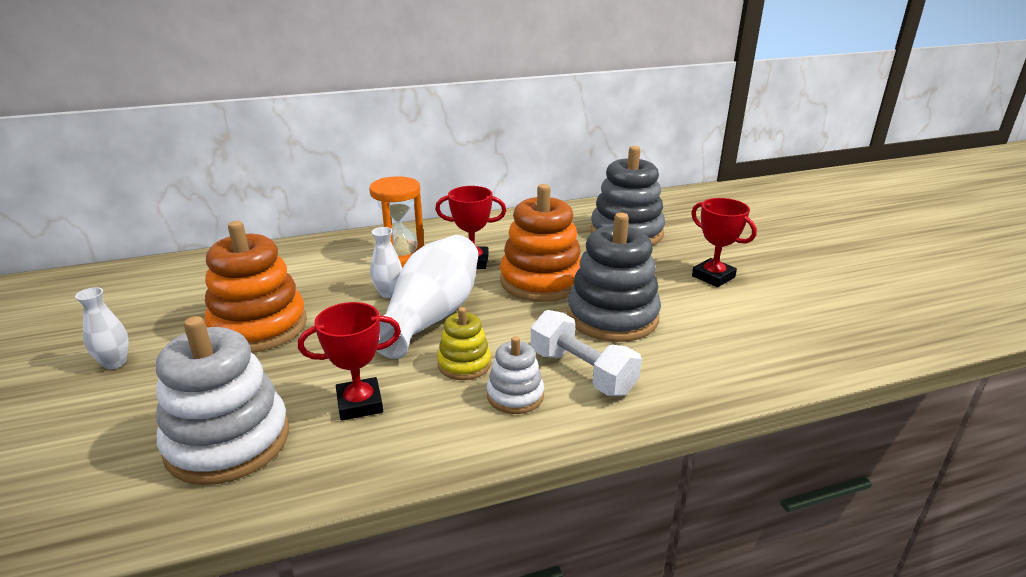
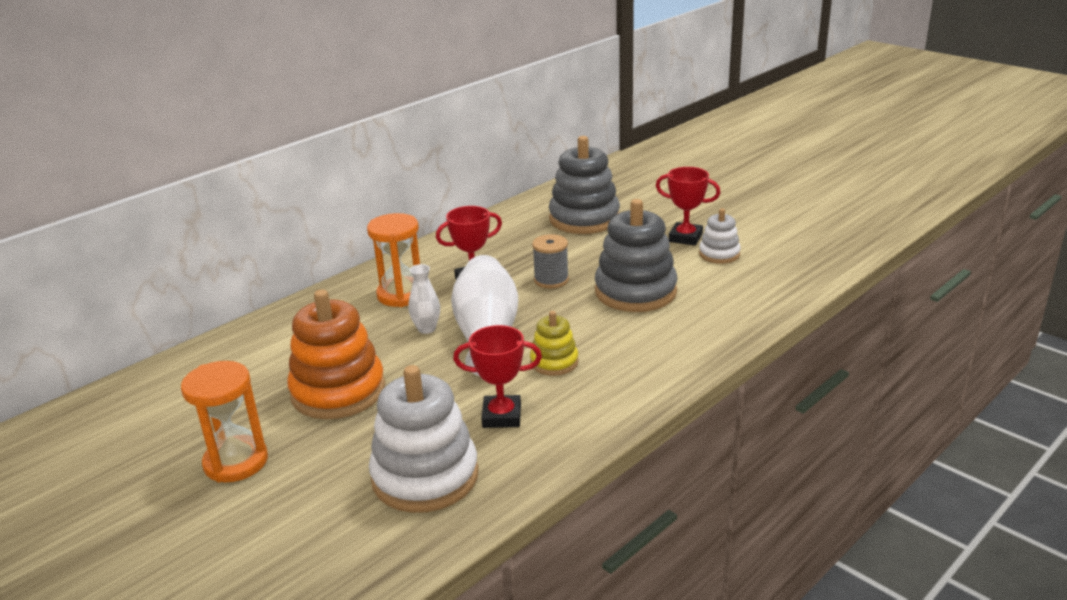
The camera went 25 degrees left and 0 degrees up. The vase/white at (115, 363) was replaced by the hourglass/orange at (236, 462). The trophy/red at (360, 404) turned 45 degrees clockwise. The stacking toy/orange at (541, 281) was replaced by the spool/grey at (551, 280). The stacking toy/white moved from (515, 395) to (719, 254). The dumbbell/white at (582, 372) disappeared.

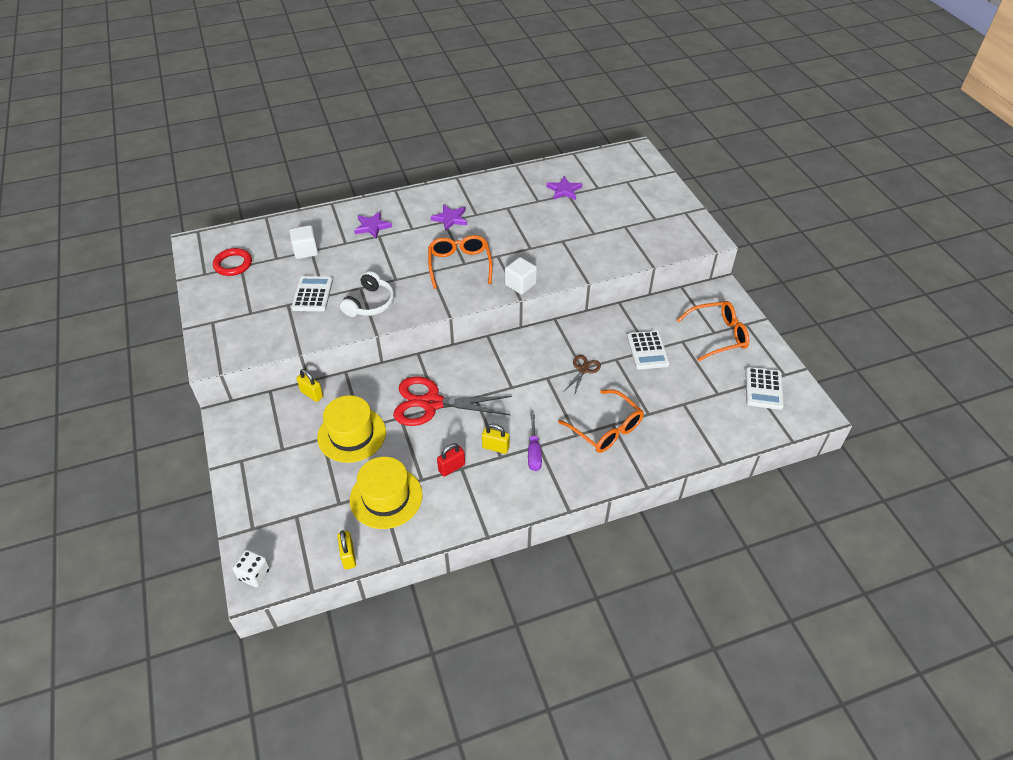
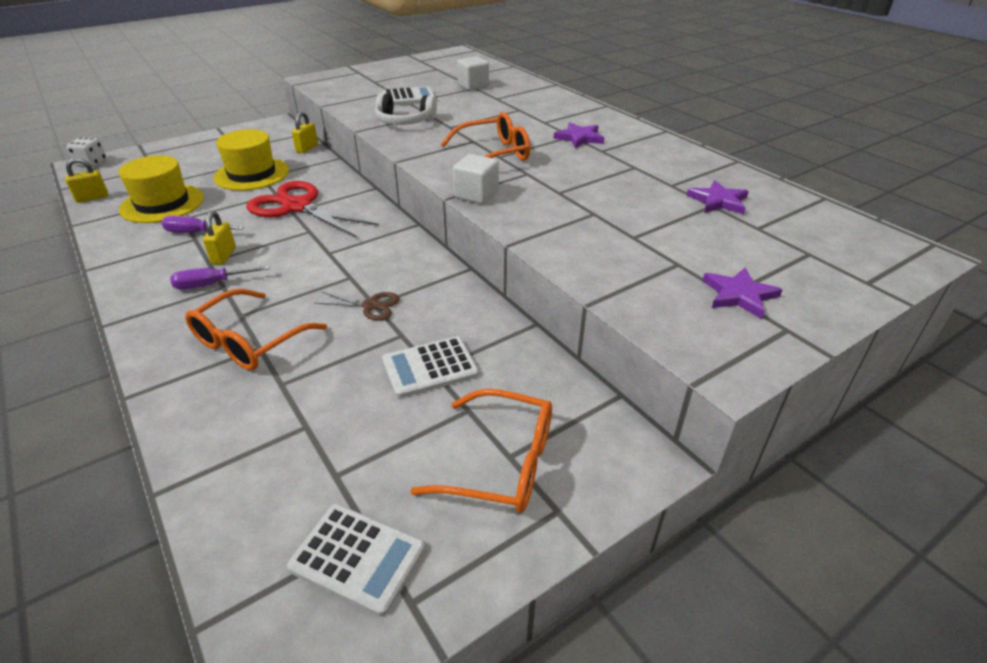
The camera went 75 degrees right and 10 degrees down. The padlock/red at (451, 468) was replaced by the screwdriver/purple at (196, 233). The scissors/red at (432, 403) turned 45 degrees counterclockwise. The calculator/white at (763, 388) turned 150 degrees counterclockwise. The glasses/orange at (718, 335) turned 45 degrees counterclockwise. The star/purple moved from (372, 226) to (739, 295). The ring/red at (233, 264) disappeared.

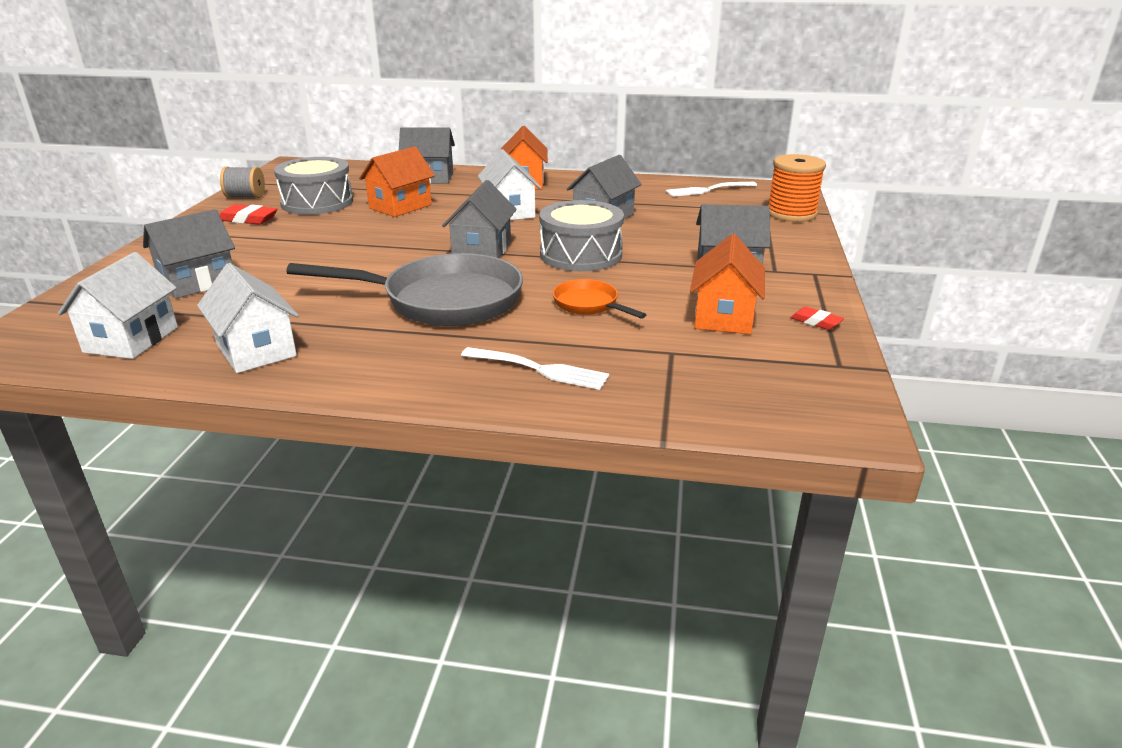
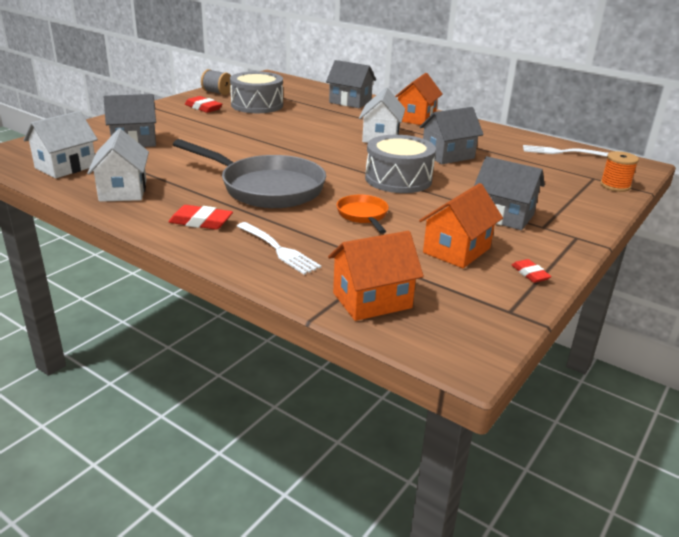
The camera went 25 degrees right and 0 degrees up. The eraser/red at (201, 222) appeared. The house/orange moved from (400, 206) to (372, 300). The spool/orange at (791, 214) changed to 0.65 times the size. The house/grey at (482, 250) disappeared.

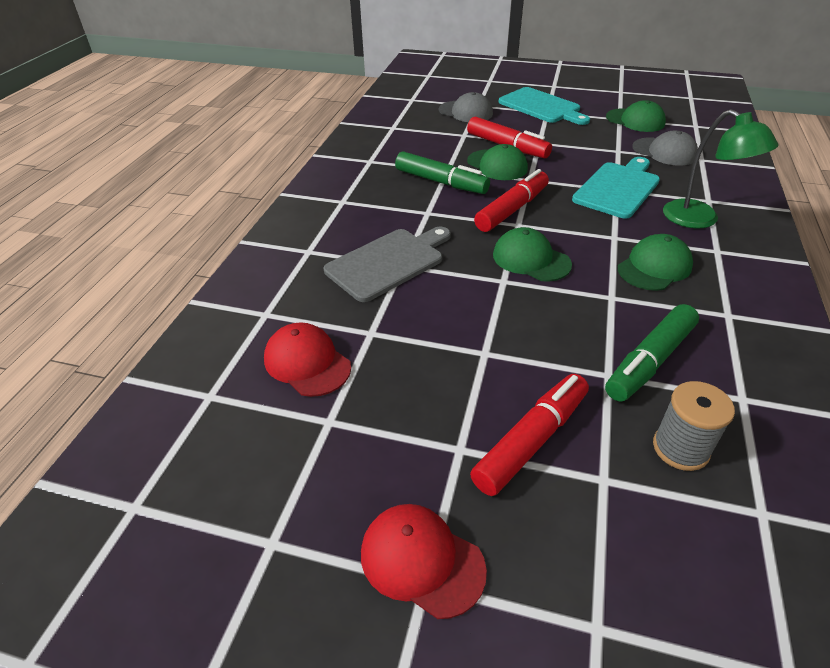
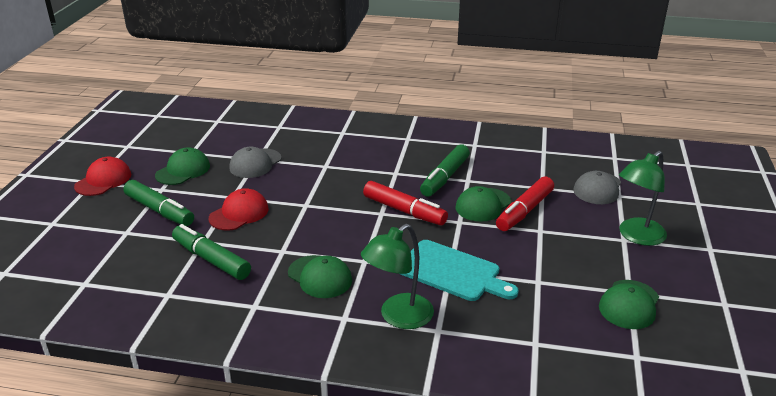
The camera went 85 degrees right and 10 degrees down. The marker/red at (531, 440) became the marker/green at (159, 211). The cap/green moved from (531, 259) to (183, 170). The cap/red moved from (307, 363) to (239, 213). The cap/grey moved from (664, 152) to (255, 163). The cutting board/turquoise at (541, 107) was replaced by the lamp/green at (636, 236). The cutting board/grey at (388, 262) disappeared. The spool/grey at (680, 448) disappeared.

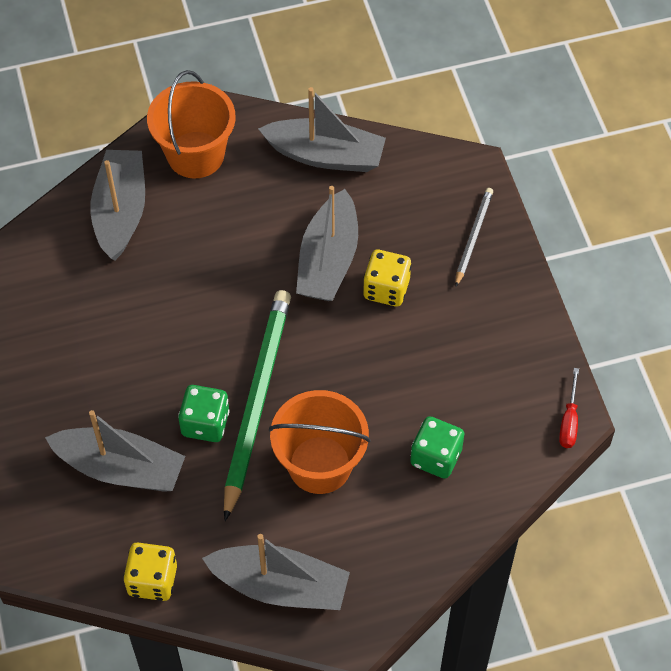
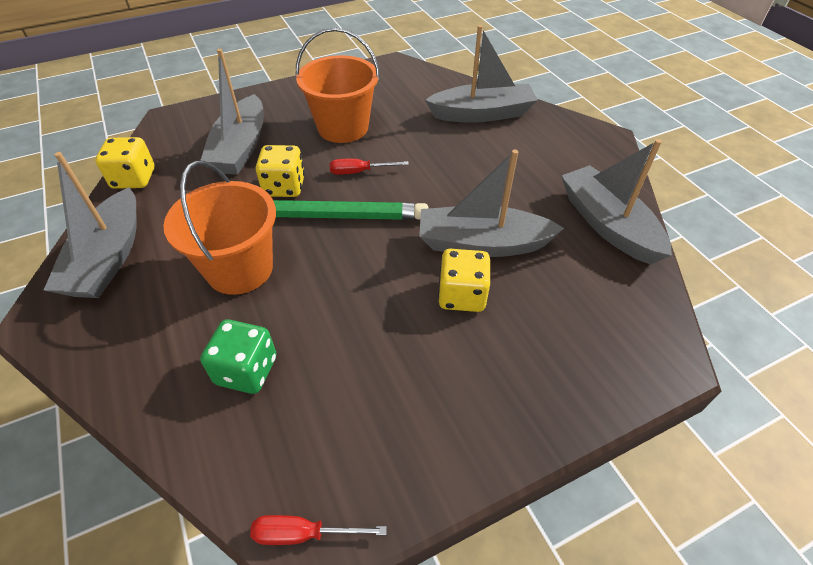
The camera went 80 degrees right and 10 degrees down. The dice/green at (205, 423) became the dice/yellow at (284, 187). The bucket/orange moved from (195, 155) to (343, 127). The screwdriver/red at (359, 172) appeared. The boat/grey at (325, 155) turned 150 degrees clockwise. The pencil/grey at (473, 237) disappeared.

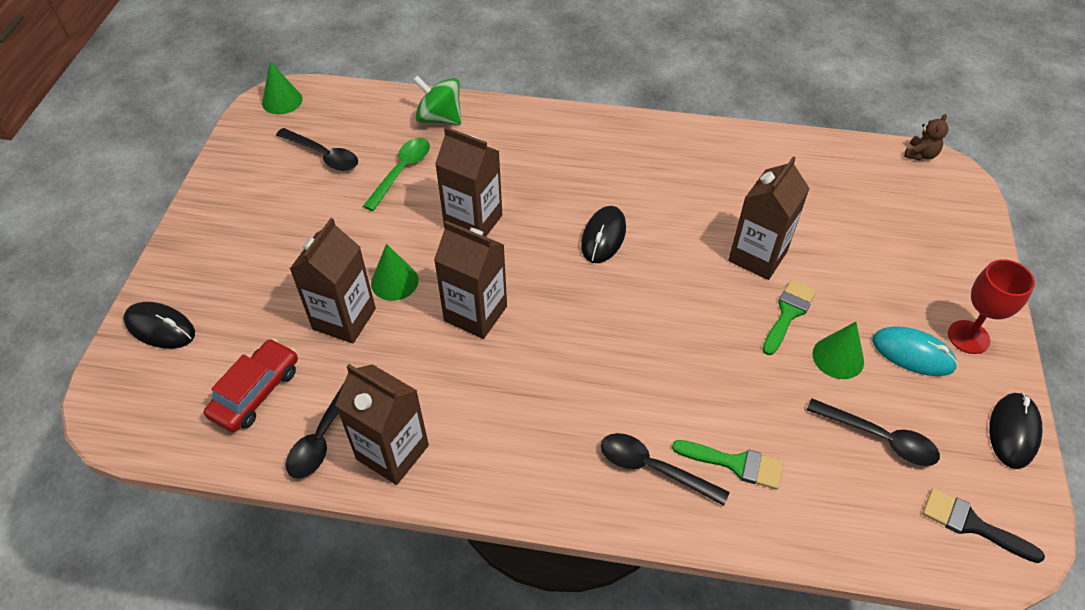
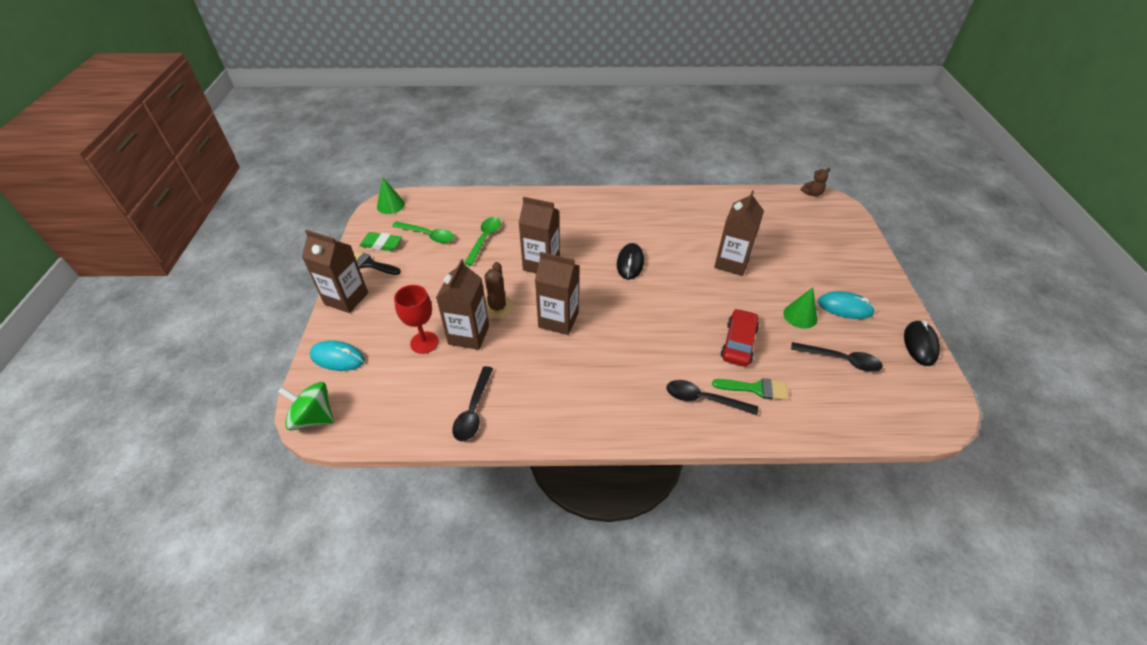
The camera went 10 degrees left and 5 degrees down. The spinning top/green moved from (439, 118) to (313, 417). The carton/brown moved from (392, 452) to (346, 298). The mouse/black at (160, 328) became the mouse/turquoise at (337, 358). The brush/black moved from (972, 525) to (369, 264). The eraser/green at (381, 244) appeared. The spoon/black at (324, 155) became the spoon/green at (428, 235). The goblet/red moved from (968, 337) to (424, 342). The cone/green at (394, 281) was replaced by the cactus/brown at (497, 307). The car/red moved from (256, 392) to (738, 343). The teddy bear/brown at (920, 154) turned 45 degrees clockwise. The brush/green at (788, 313) disappeared.

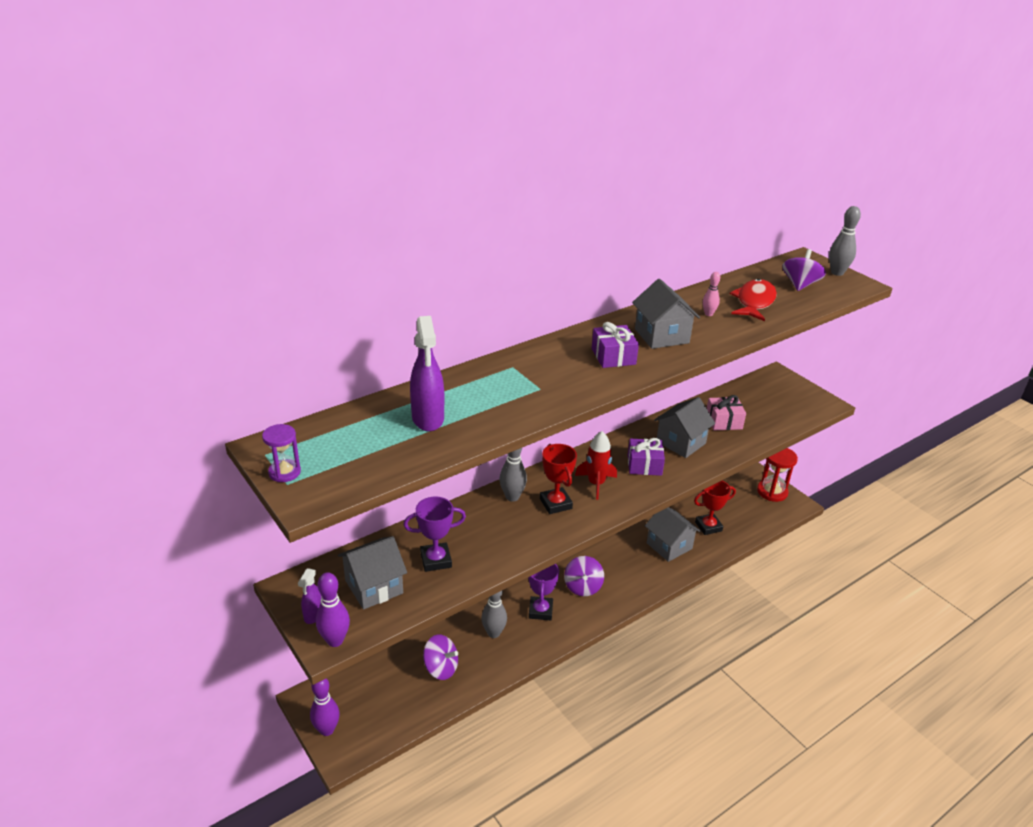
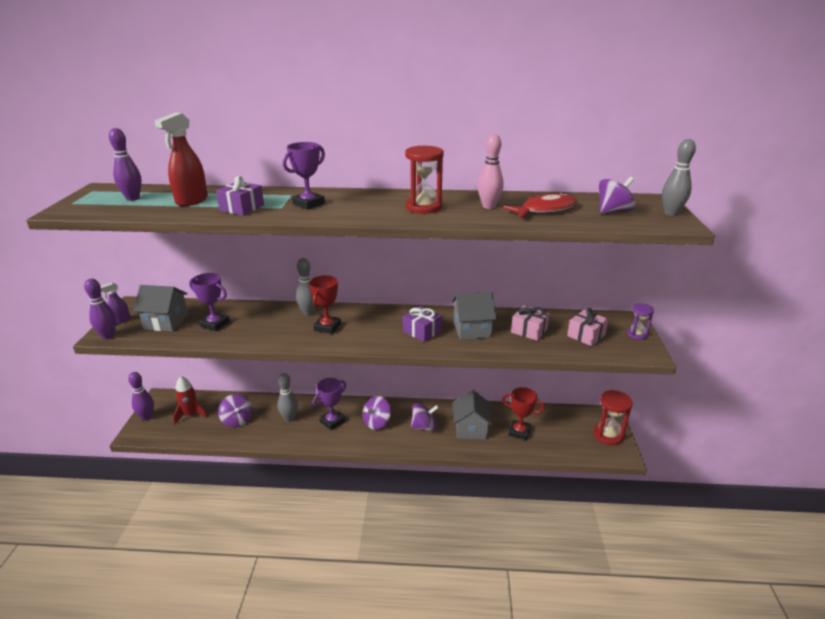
The camera went 40 degrees right and 5 degrees down. The bowling pin/purple at (133, 198) appeared. The spray bottle/purple at (428, 419) became the spray bottle/red at (191, 201). The rocket/red moved from (596, 483) to (190, 414). The gift/purple moved from (613, 356) to (242, 208). The trophy/purple at (308, 204) appeared. The house/grey at (661, 336) was replaced by the hourglass/red at (423, 207). The spinning top/purple at (424, 426) appeared. The bowling pin/pink at (708, 314) changed to 1.65 times the size. The gift/pink at (586, 335) appeared. The hourglass/purple moved from (284, 472) to (637, 334).

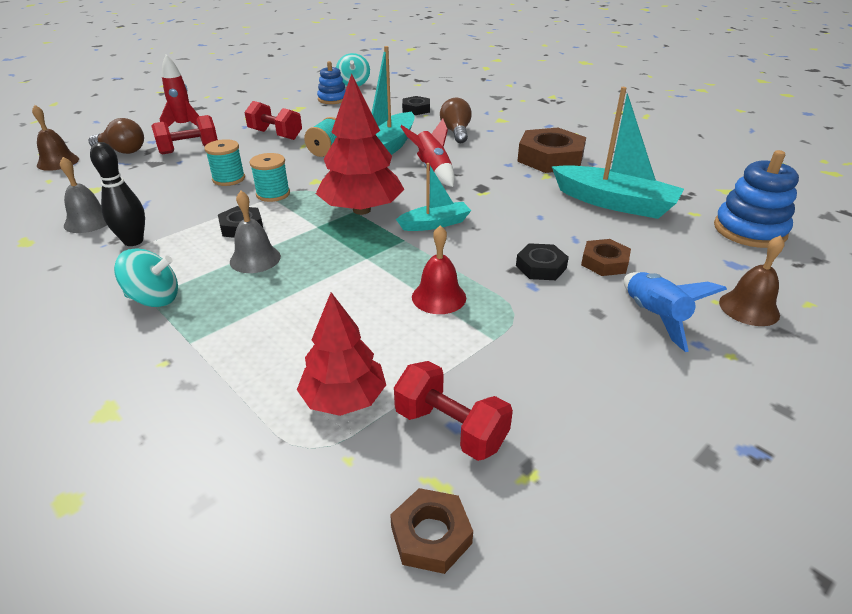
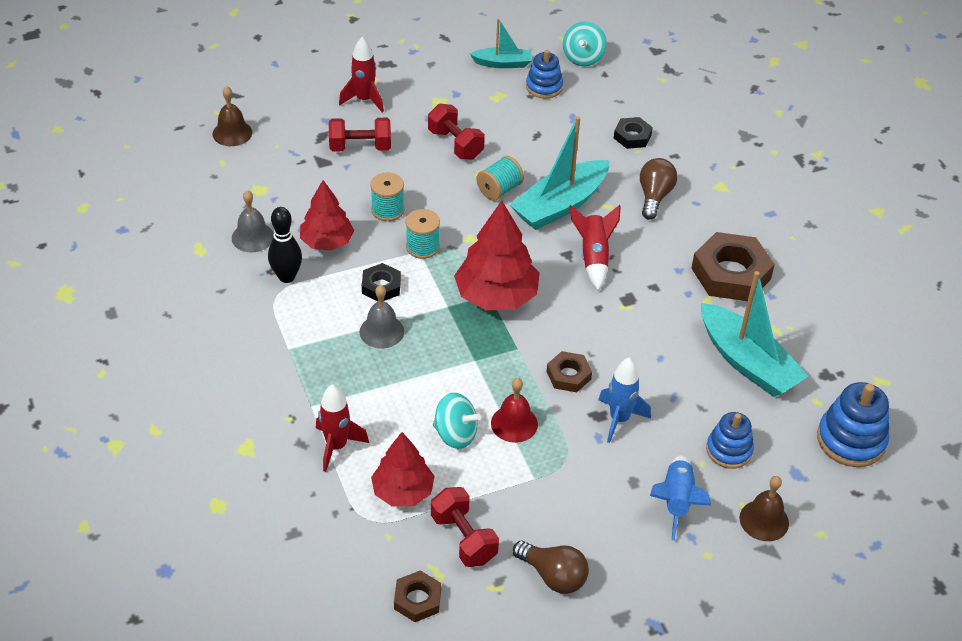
The camera went 20 degrees right and 10 degrees up. The tree/red at (327, 242) appeared. The rocket/red at (336, 446) appeared. The spinning top/turquoise moved from (154, 299) to (455, 434). The boat/turquoise moved from (435, 224) to (503, 63). The light bulb/brown moved from (123, 151) to (553, 576). The nut/brown moved from (604, 262) to (568, 375). The nut/black at (541, 267) was replaced by the rocket/blue at (619, 419). The stacking toy/blue at (729, 450) appeared.

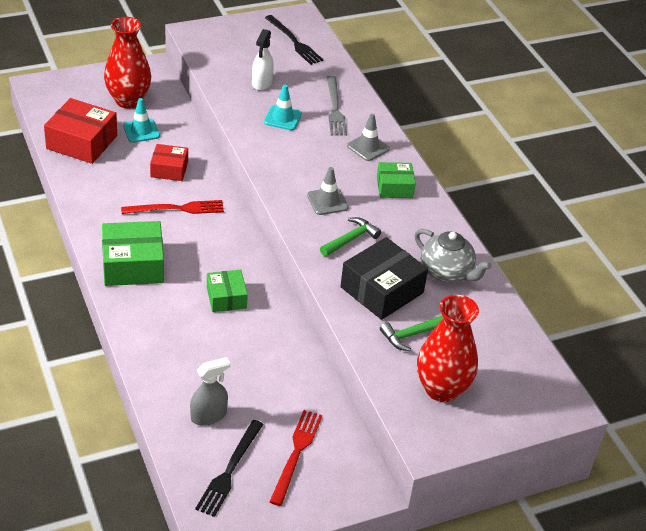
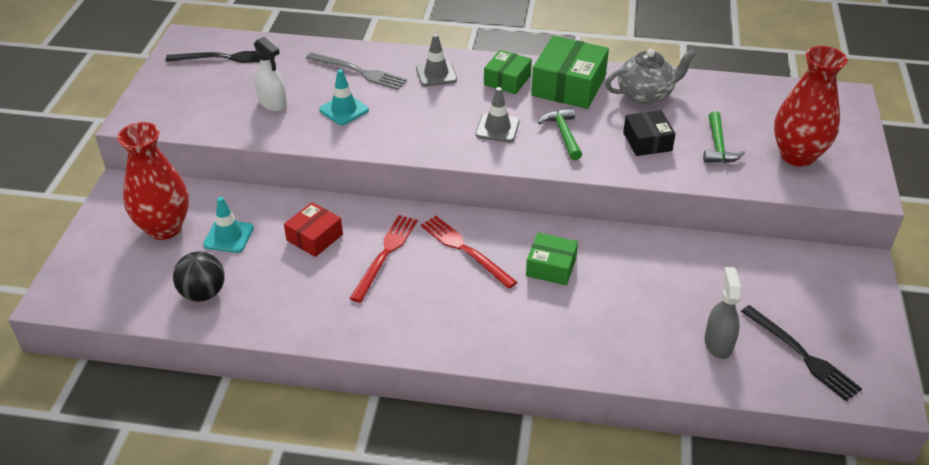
The camera went 55 degrees left and 0 degrees up. The box/red at (82, 142) was replaced by the ball/black at (203, 293). The fork/red moved from (296, 453) to (465, 250). The box/green moved from (133, 265) to (568, 86). The box/black at (382, 290) changed to 0.61 times the size.

